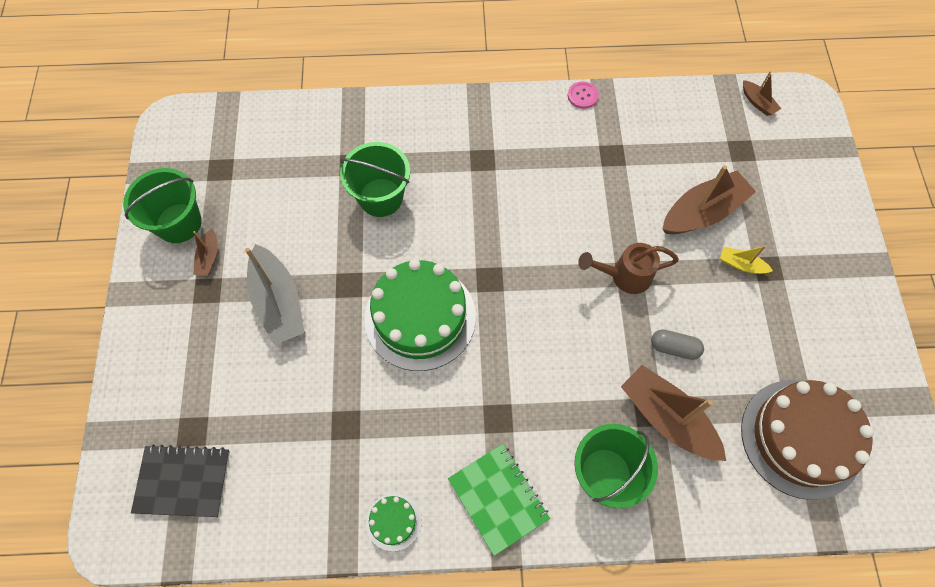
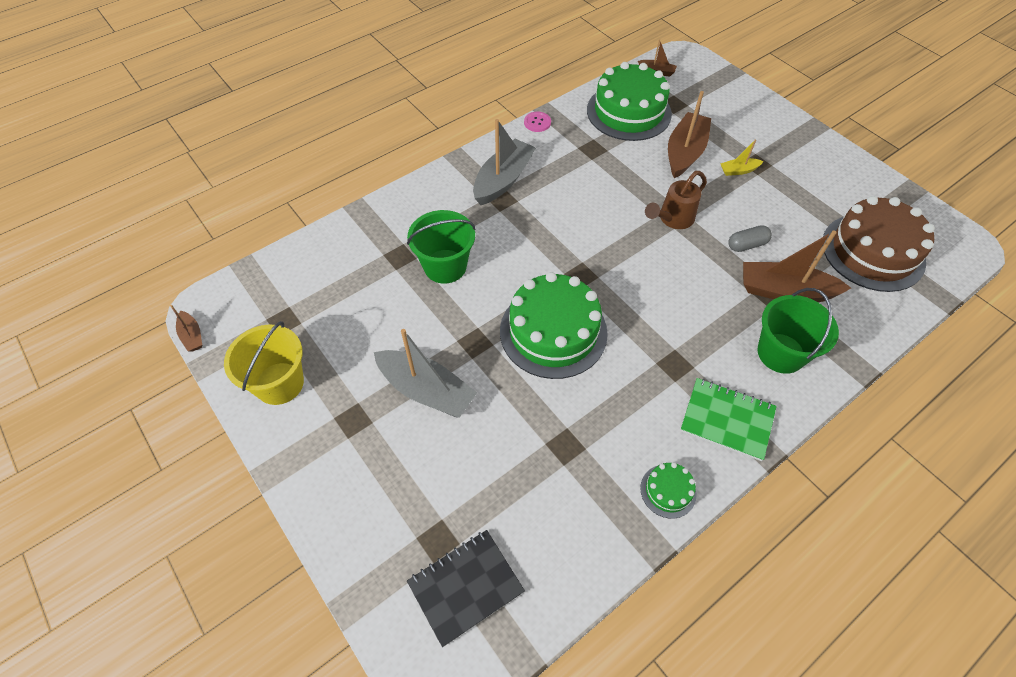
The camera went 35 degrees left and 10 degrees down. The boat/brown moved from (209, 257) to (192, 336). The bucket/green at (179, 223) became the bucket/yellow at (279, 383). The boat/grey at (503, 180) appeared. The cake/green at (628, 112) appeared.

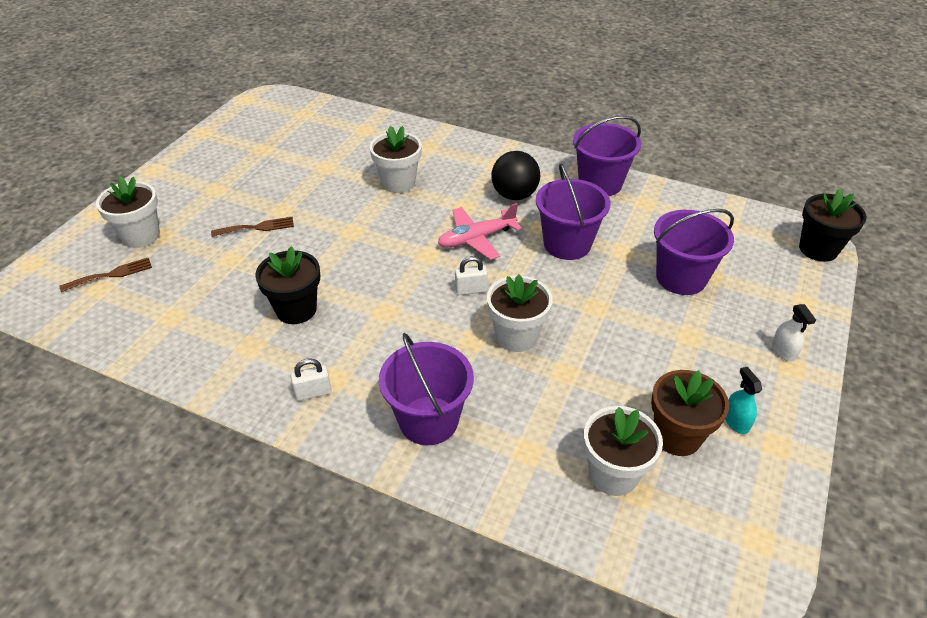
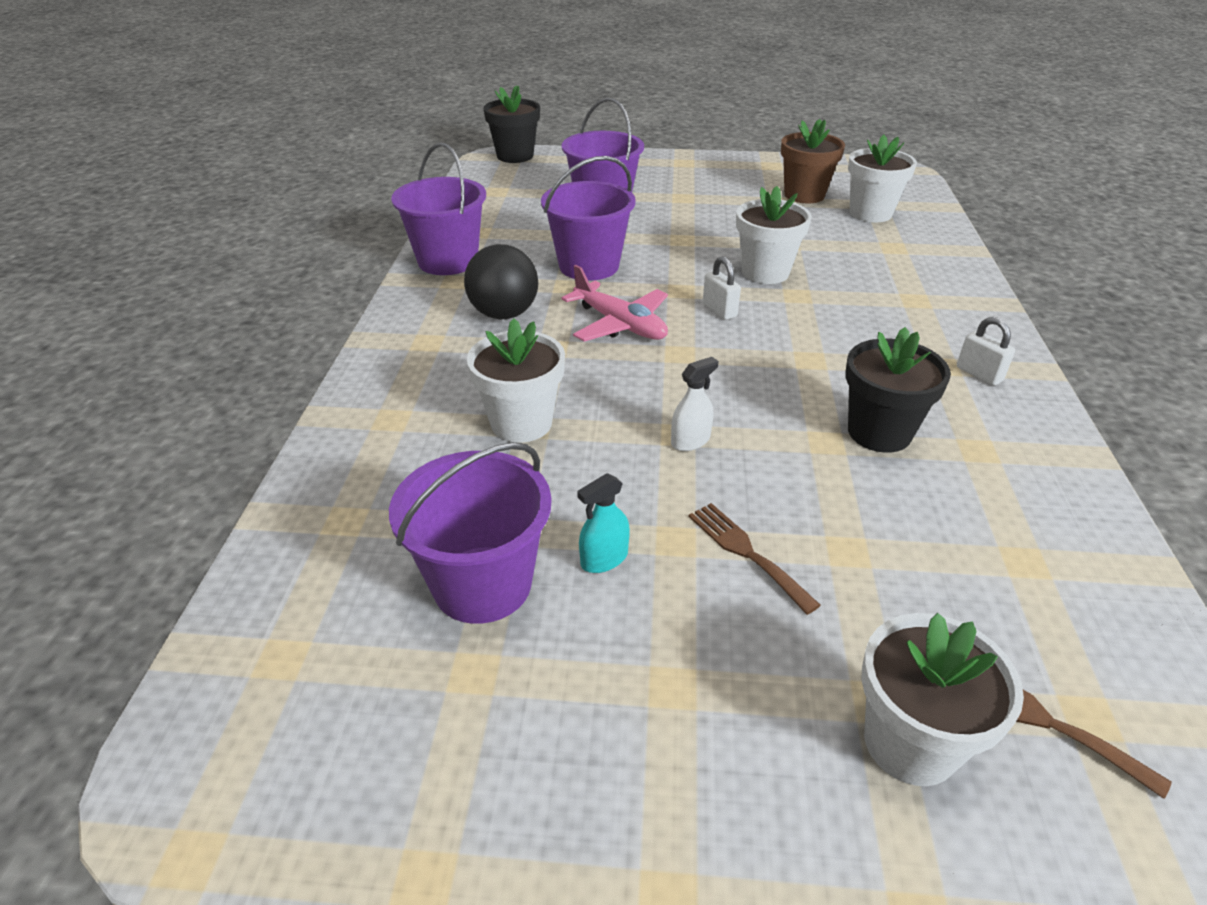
The camera went 110 degrees left and 5 degrees down. The bucket/purple moved from (428, 420) to (482, 584). The spray bottle/turquoise moved from (736, 421) to (604, 559). The spray bottle/white moved from (783, 351) to (690, 441).

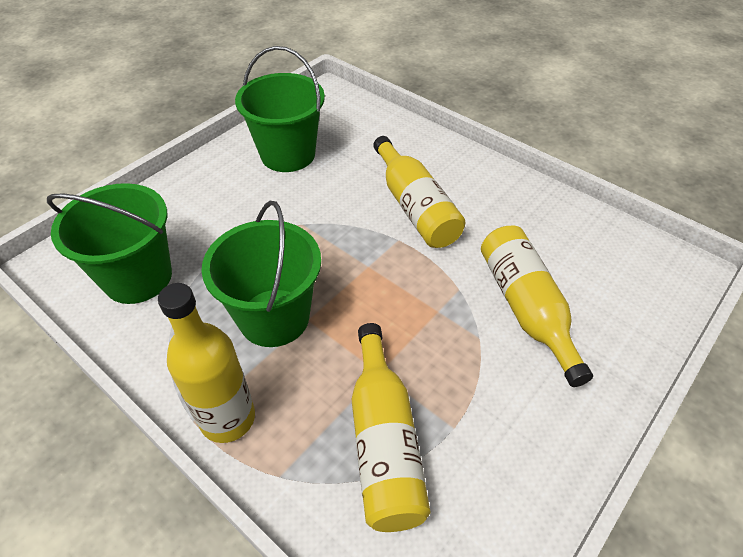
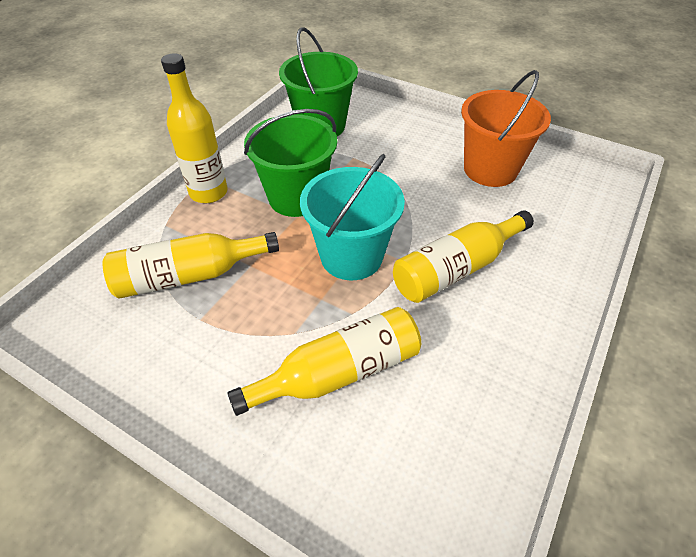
The camera went 80 degrees right and 0 degrees up. The bucket/turquoise at (351, 256) appeared. The bucket/green at (288, 154) became the bucket/orange at (490, 169).

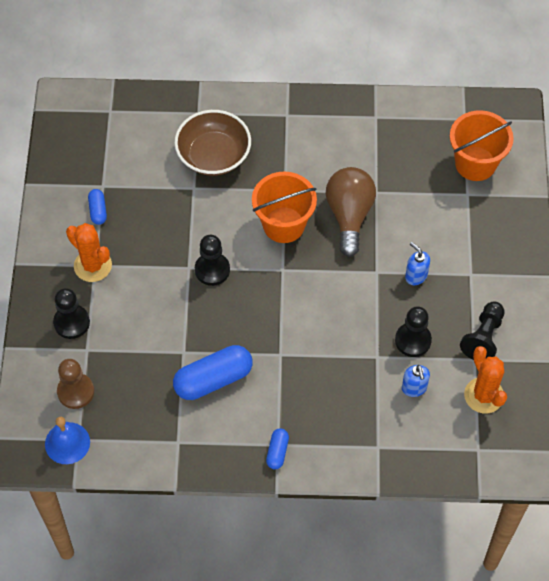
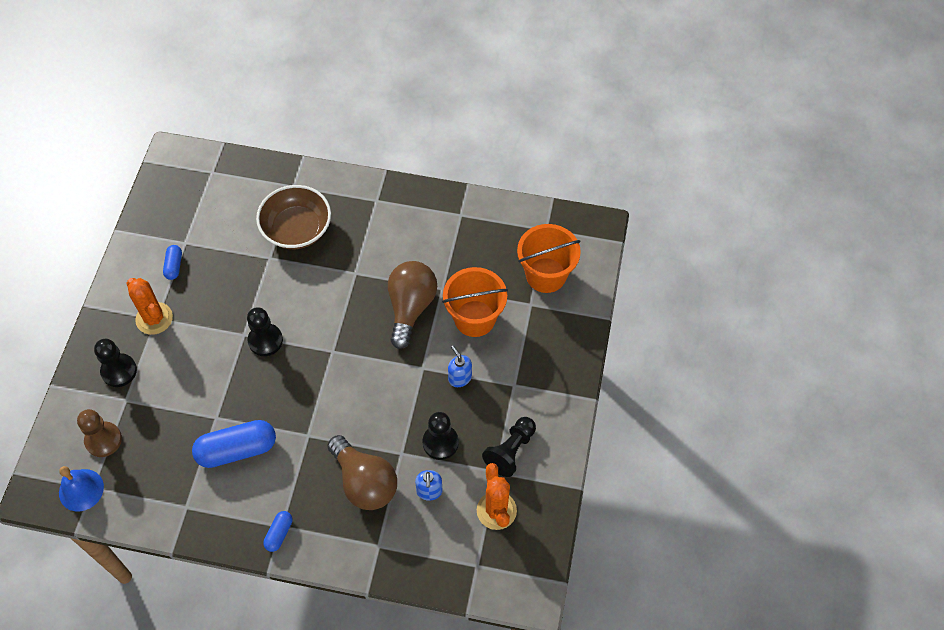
The camera went 10 degrees right and 0 degrees up. The light bulb/brown at (364, 482) appeared. The bucket/orange moved from (283, 225) to (474, 318).

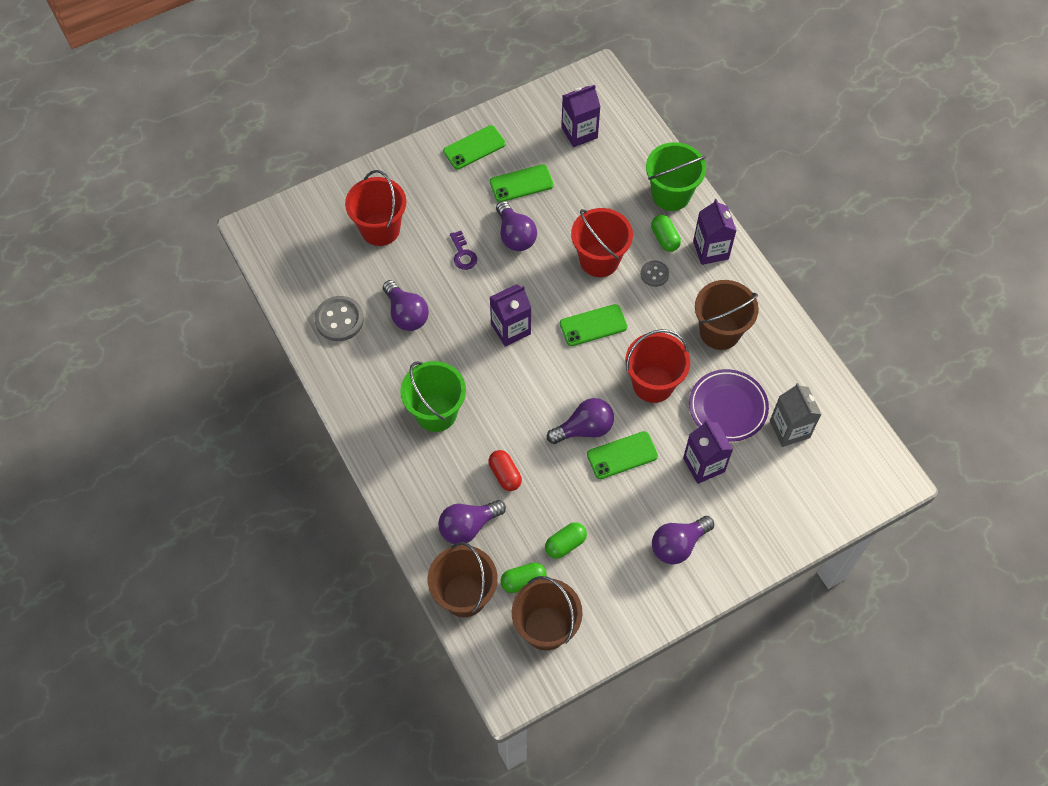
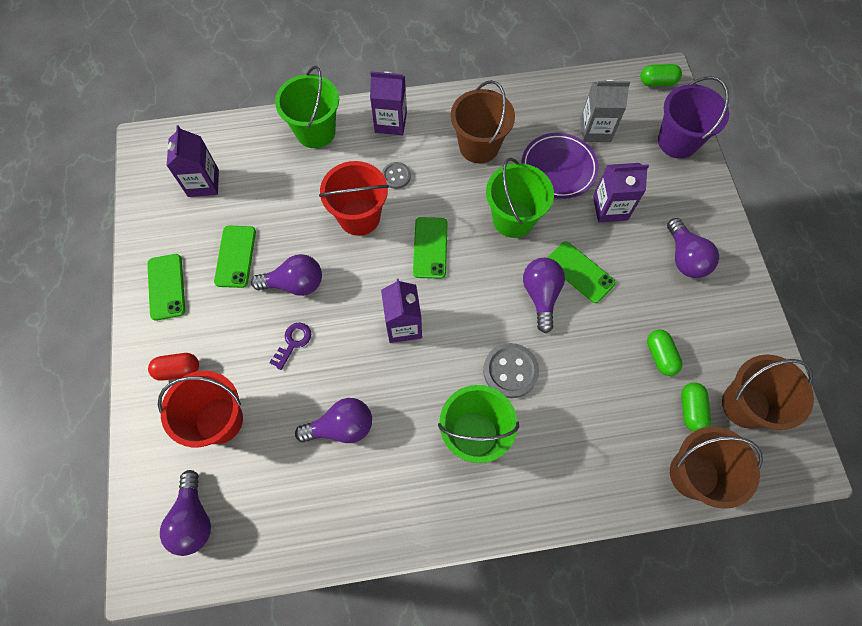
The camera went 70 degrees left and 5 degrees up. The capsule/red moved from (505, 474) to (178, 370). The light bulb/purple moved from (468, 526) to (193, 519). The key/purple at (463, 254) turned 60 degrees counterclockwise. The button/grey moved from (339, 320) to (510, 371). The bucket/red at (653, 384) became the bucket/green at (513, 219). The phone/green at (622, 455) turned 45 degrees counterclockwise. The capsule/green moved from (664, 238) to (657, 82). The bucket/purple at (677, 141) appeared.

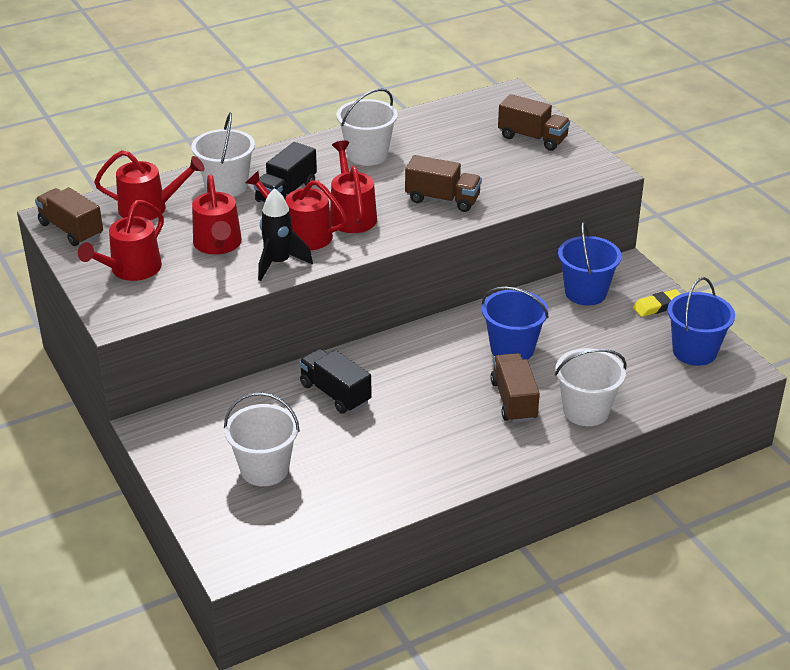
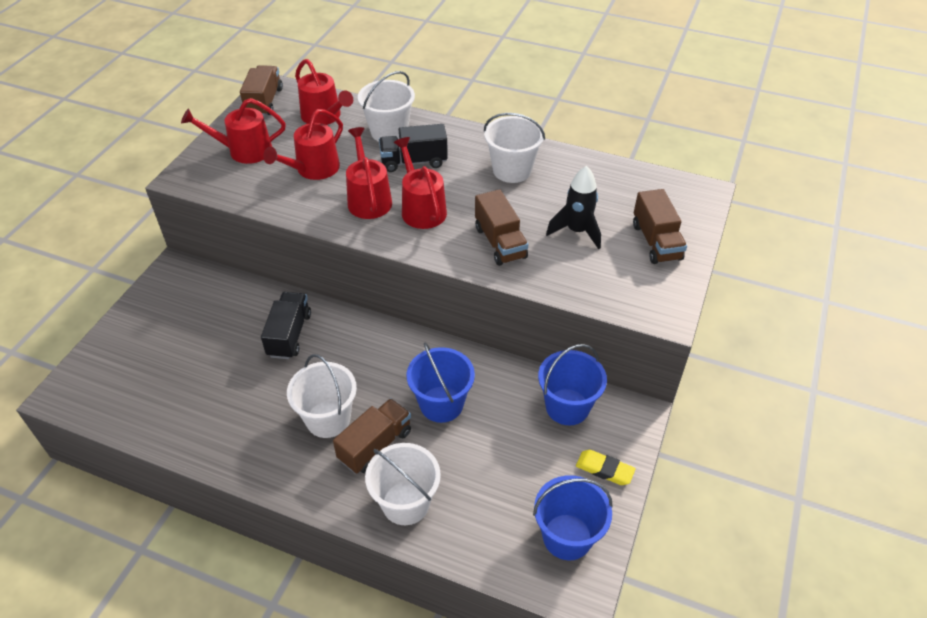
The camera went 50 degrees right and 10 degrees up. The bucket/white moved from (264, 469) to (328, 419). The watering can/red at (352, 215) turned 60 degrees counterclockwise. The rocket/black moved from (279, 263) to (577, 231).

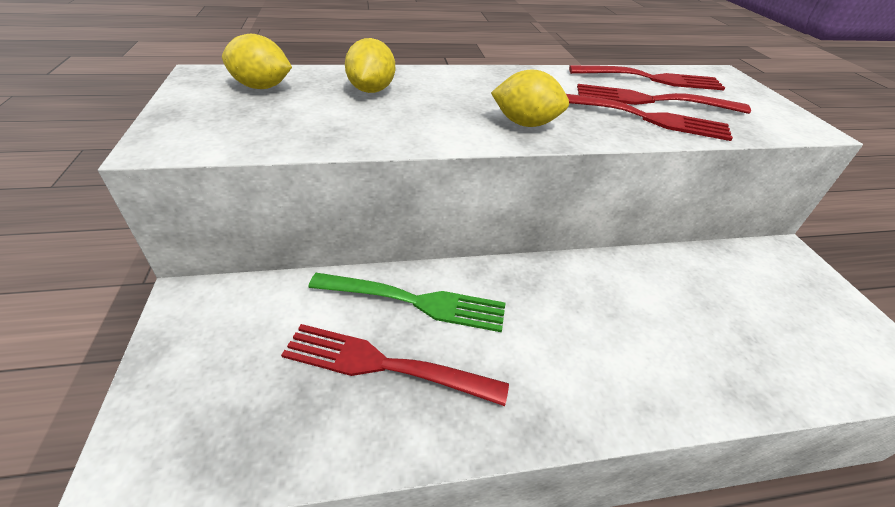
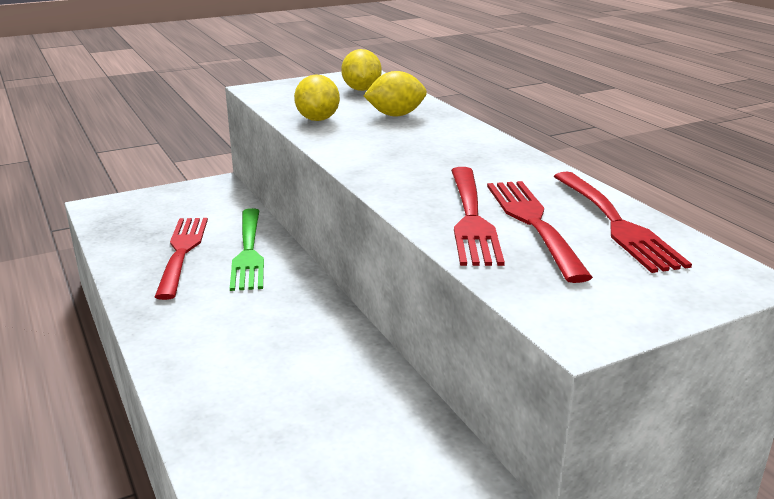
The camera went 75 degrees right and 15 degrees down. The lemon/yellow moved from (525, 124) to (318, 119).

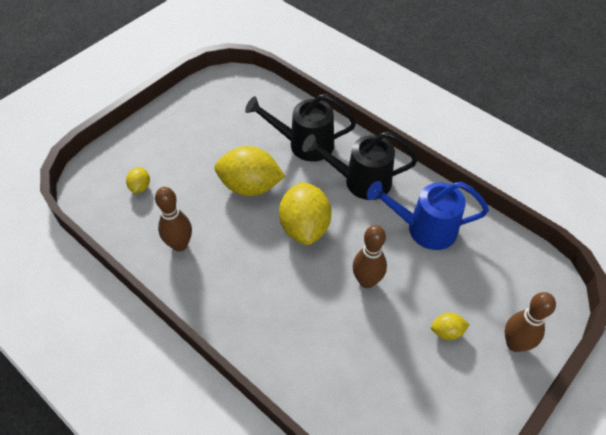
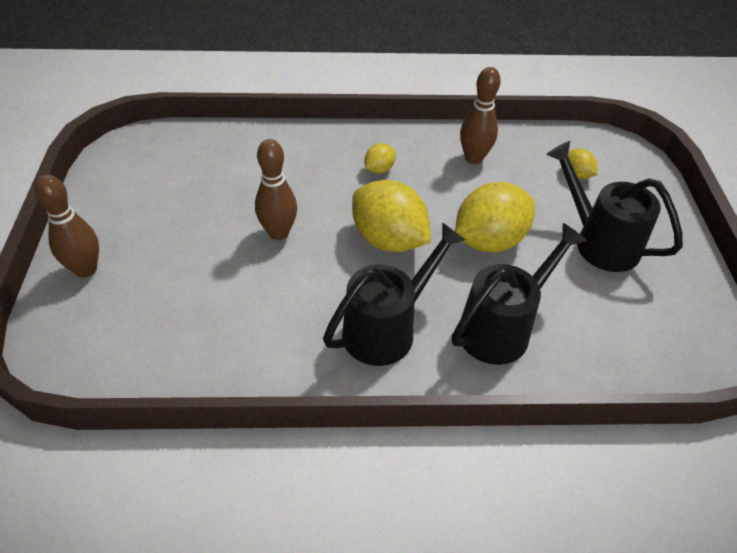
The camera went 135 degrees right and 5 degrees down. The lemon/yellow moved from (447, 332) to (379, 169). The watering can/black at (598, 241) appeared. The watering can/blue at (424, 229) disappeared.

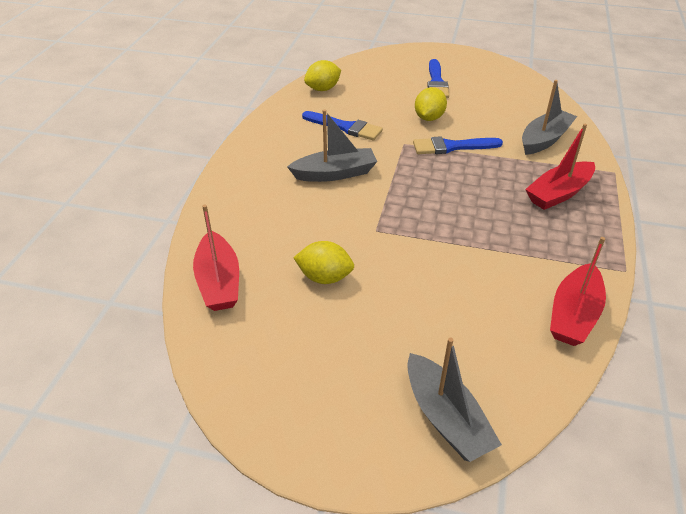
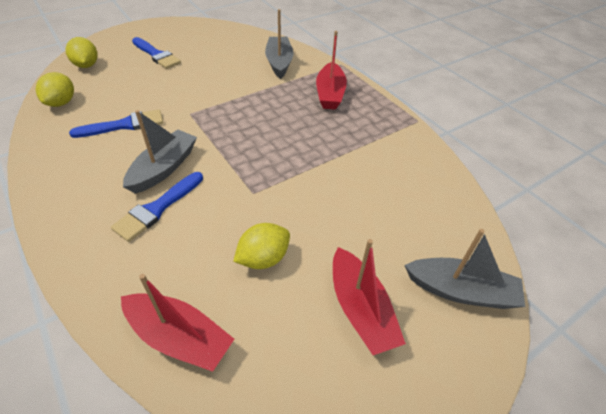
The camera went 50 degrees left and 5 degrees up. The lemon/yellow moved from (429, 118) to (86, 65). The brush/blue moved from (451, 147) to (157, 208). The boat/red moved from (573, 315) to (360, 309).

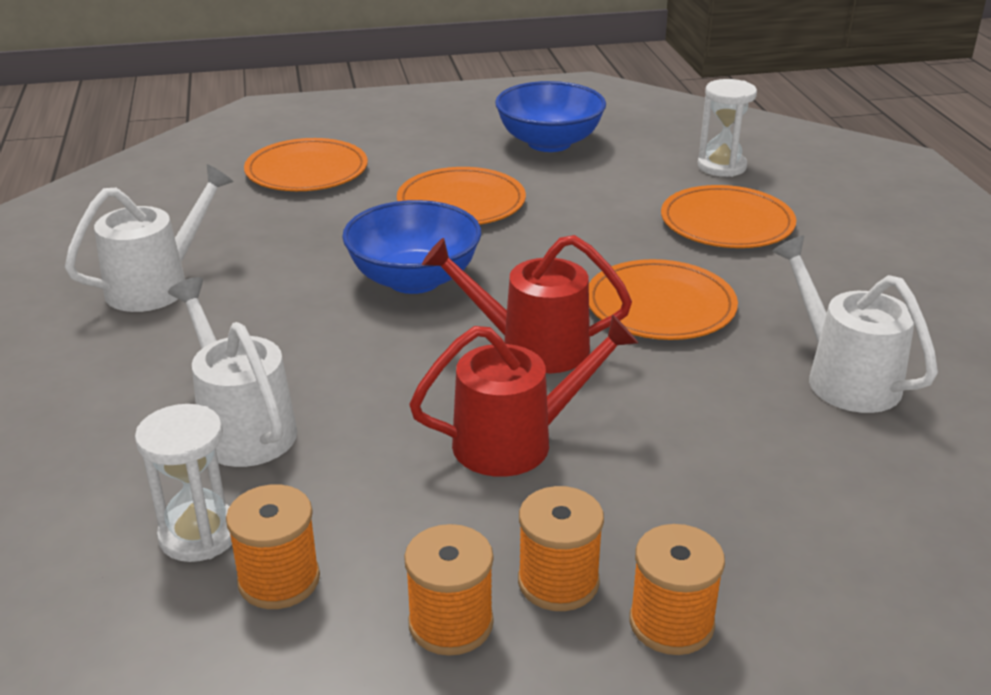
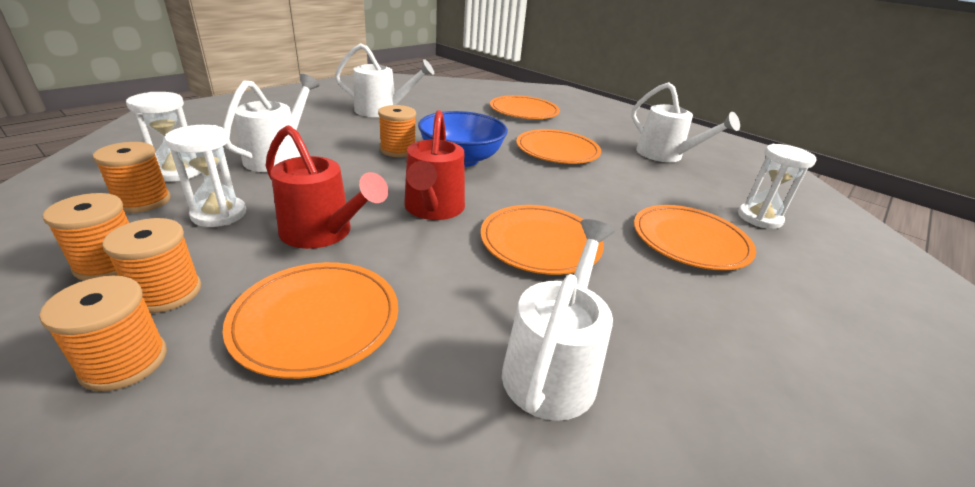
The camera went 50 degrees right and 0 degrees up. The hourglass/white at (219, 214) appeared. The plate/orange at (316, 320) appeared. The spool/orange at (398, 150) appeared. The watering can/red at (530, 347) turned 150 degrees counterclockwise. The bowl/blue at (549, 143) was replaced by the watering can/white at (666, 156).

